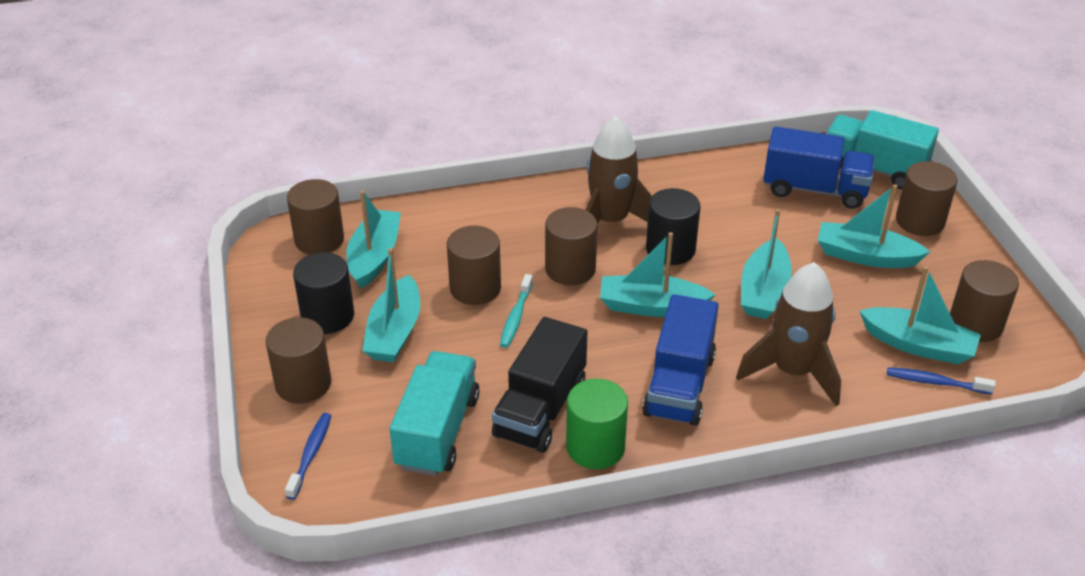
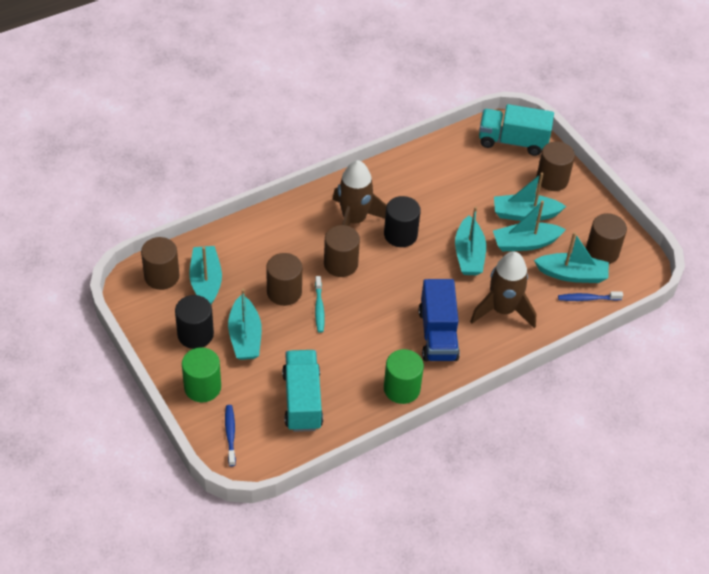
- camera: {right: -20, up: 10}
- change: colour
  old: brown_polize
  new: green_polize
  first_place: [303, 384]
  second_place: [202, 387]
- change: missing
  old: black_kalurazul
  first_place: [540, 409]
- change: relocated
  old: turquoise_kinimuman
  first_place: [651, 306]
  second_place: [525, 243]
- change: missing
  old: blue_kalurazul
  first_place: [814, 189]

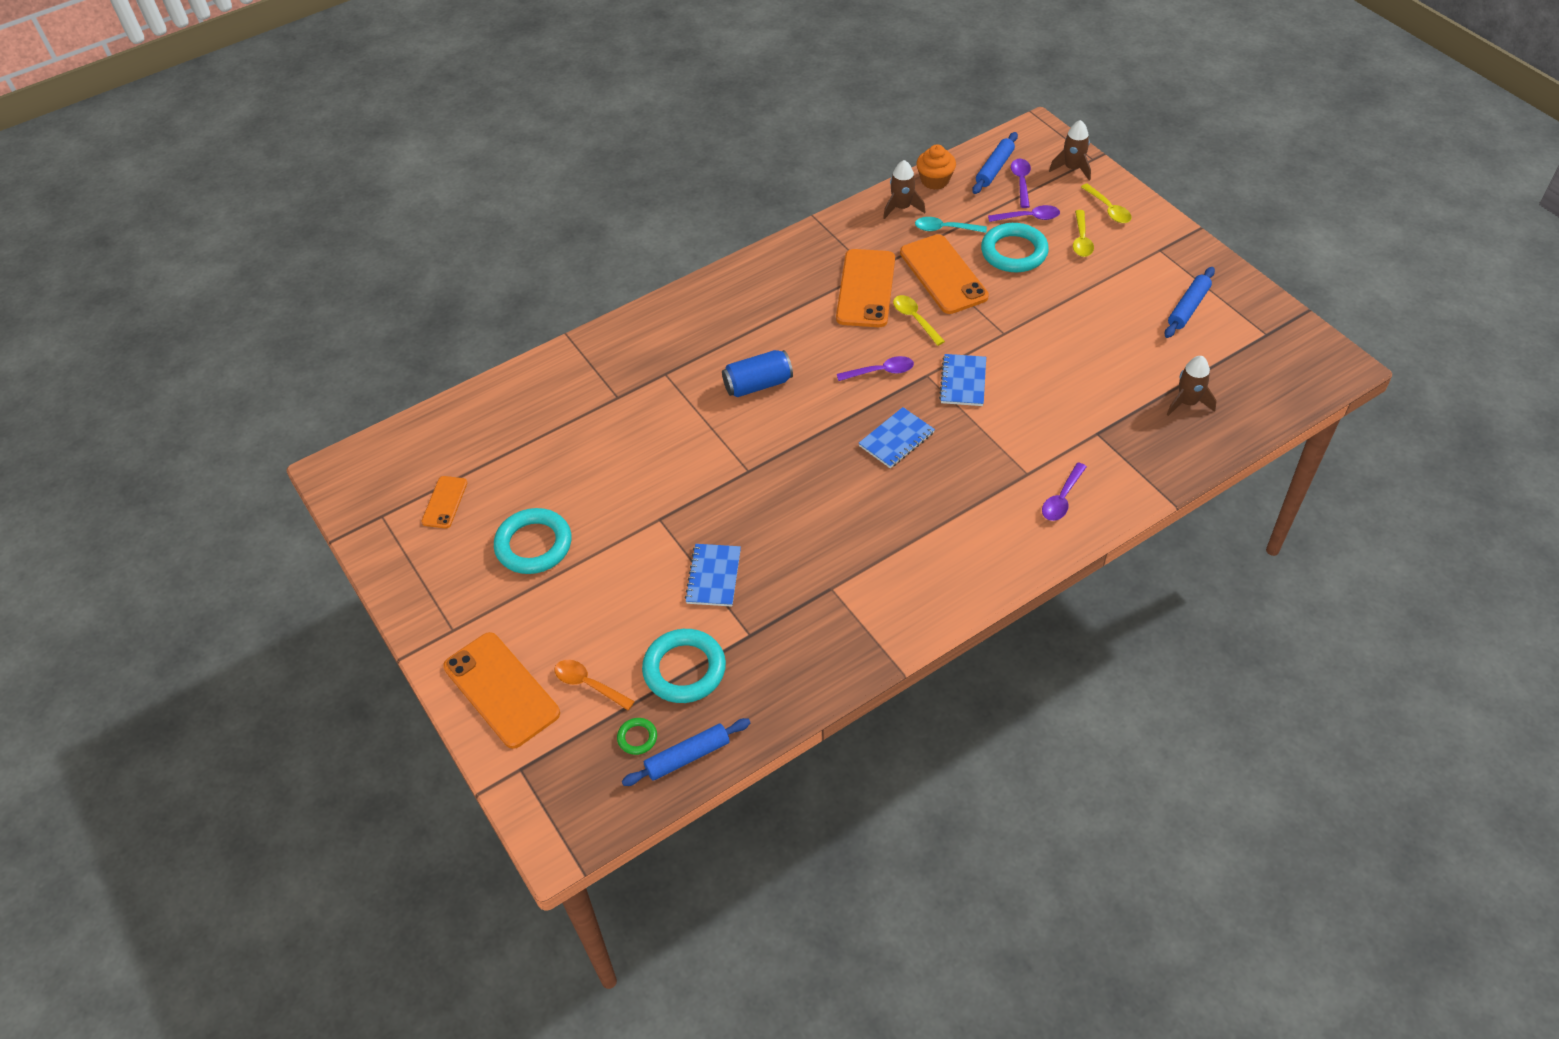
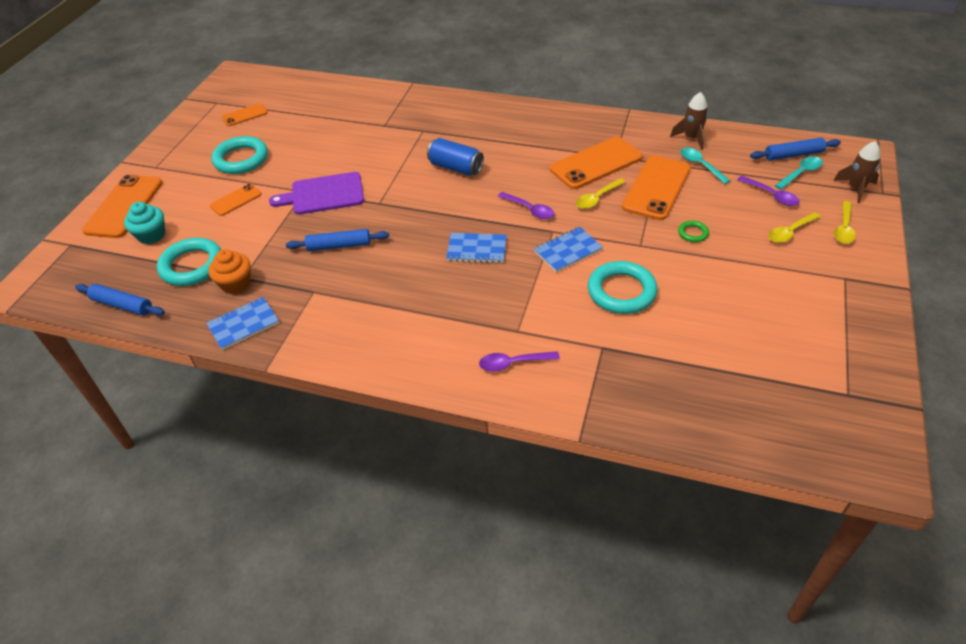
- camera: {right: 50, up: -5}
- change: exchanged
  old: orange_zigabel
  new: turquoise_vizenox
  first_place: [588, 684]
  second_place: [151, 235]
- change: relocated
  old: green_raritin
  first_place: [637, 738]
  second_place: [693, 233]
- change: relocated
  old: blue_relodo
  first_place: [713, 576]
  second_place: [243, 324]
- change: spun
  old: yellow_zigabel
  first_place: [915, 319]
  second_place: [597, 198]
  degrees: -150
- change: relocated
  old: orange_vizenox
  first_place: [935, 180]
  second_place: [235, 283]
- change: relocated
  old: turquoise_raritin
  first_place: [1014, 252]
  second_place: [621, 291]
- change: colour
  old: purple_zigabel
  new: turquoise_zigabel
  first_place: [1021, 182]
  second_place: [800, 173]
- change: relocated
  old: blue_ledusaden
  first_place: [1188, 308]
  second_place: [339, 246]
- change: missing
  old: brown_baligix
  first_place: [1187, 402]
- change: appeared
  new: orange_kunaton
  second_place: [236, 200]
- change: appeared
  new: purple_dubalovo
  second_place: [323, 194]

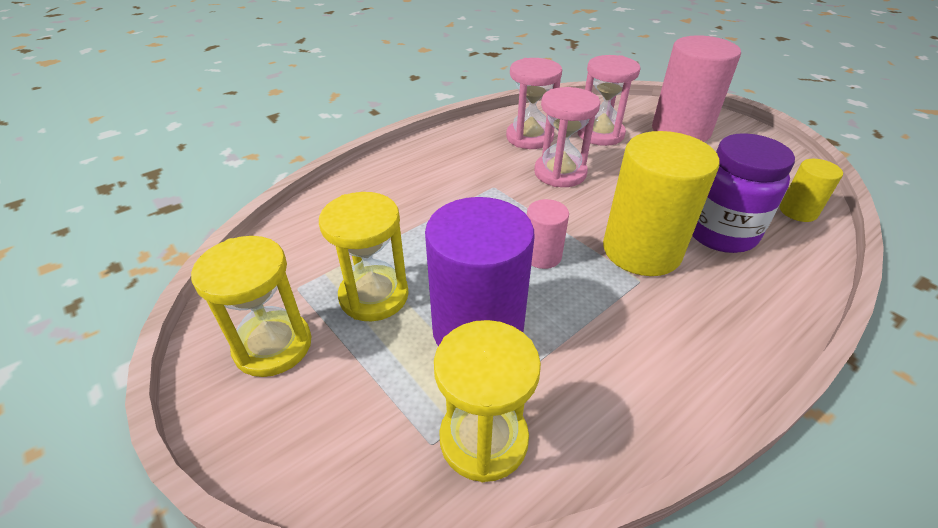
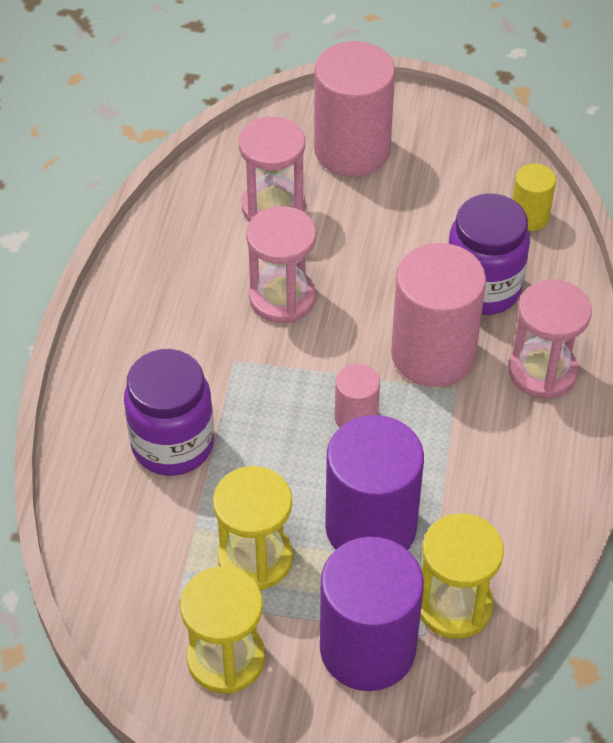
- camera: {right: -40, up: 10}
- change: relocated
  old: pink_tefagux
  first_place: [529, 137]
  second_place: [542, 371]
- change: colour
  old: yellow_polize
  new: pink_polize
  first_place: [641, 250]
  second_place: [433, 354]
- change: appeared
  new: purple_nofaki
  second_place: [172, 444]
- change: appeared
  new: purple_polize
  second_place: [367, 648]

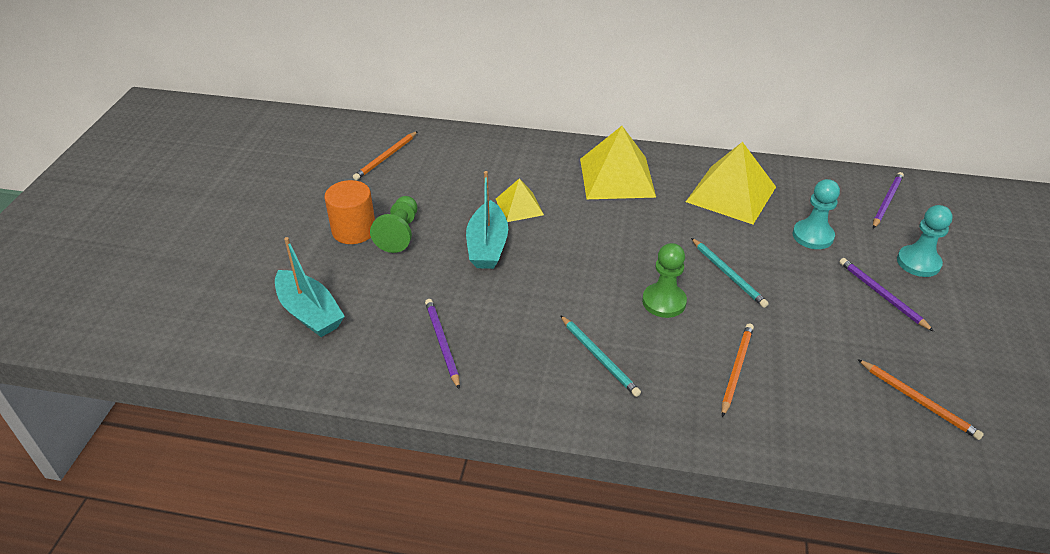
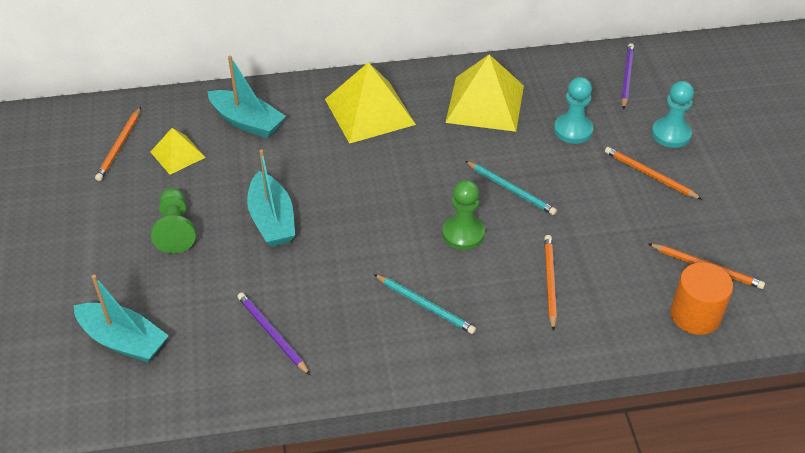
- camera: {right: -20, up: 5}
- change: relocated
  old: orange_polize
  first_place: [354, 230]
  second_place: [695, 315]
- change: relocated
  old: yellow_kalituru
  first_place: [519, 207]
  second_place: [177, 154]
- change: colour
  old: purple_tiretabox
  new: orange_tiretabox
  first_place: [882, 295]
  second_place: [650, 175]
- change: appeared
  new: turquoise_kinimuman
  second_place: [247, 122]

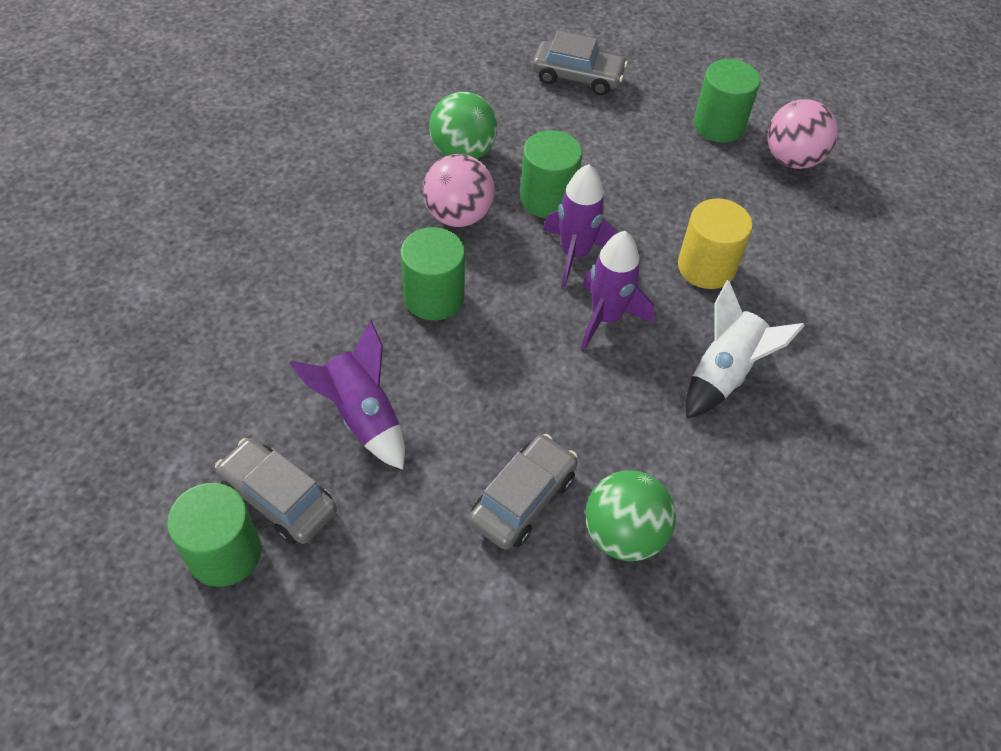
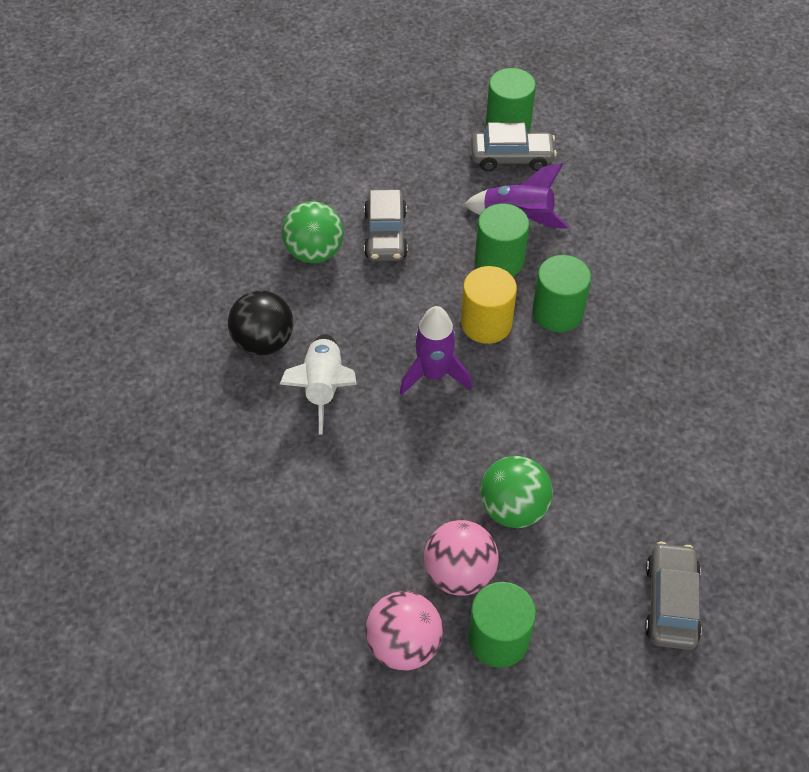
- camera: {right: 145, up: 0}
- change: relocated
  old: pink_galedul
  first_place: [458, 215]
  second_place: [459, 573]
- change: relocated
  old: green_galedul
  first_place: [463, 152]
  second_place: [513, 508]
- change: relocated
  old: green_polize
  first_place: [547, 198]
  second_place: [499, 260]
- change: spun
  old: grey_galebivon
  first_place: [577, 77]
  second_place: [670, 602]
  degrees: 120
- change: missing
  old: purple_baligix
  first_place: [575, 254]
- change: relocated
  old: yellow_polize
  first_place: [706, 267]
  second_place: [486, 323]
- change: appeared
  new: black_galedul
  second_place: [263, 342]

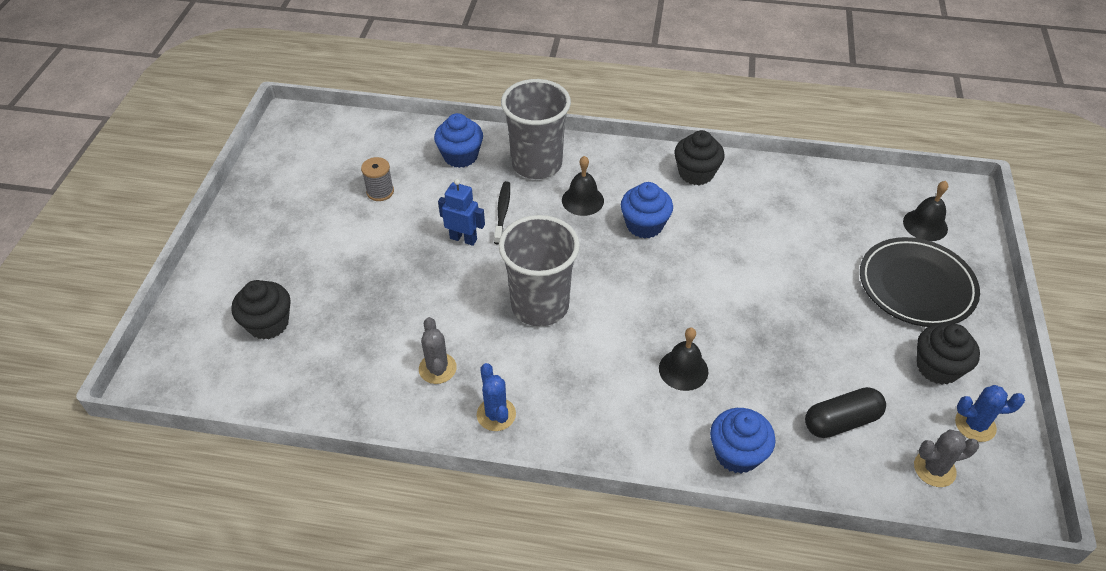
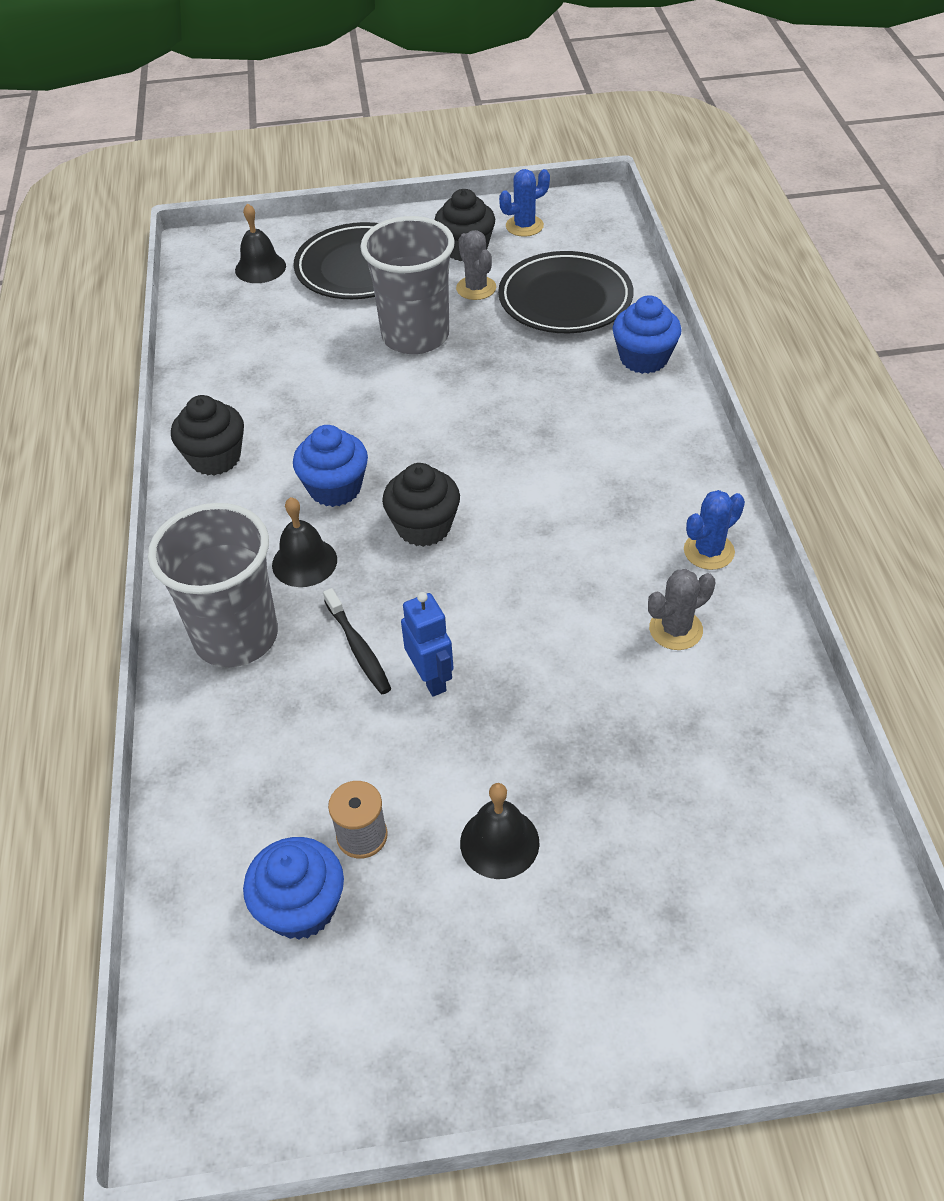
- camera: {right: -105, up: 0}
- change: relocated
  old: black_vizenox
  first_place: [268, 323]
  second_place: [424, 527]
- change: relocated
  old: blue_vizenox
  first_place: [460, 156]
  second_place: [301, 907]
- change: spun
  old: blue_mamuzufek
  first_place: [463, 238]
  second_place: [431, 678]
  degrees: 150
- change: spun
  old: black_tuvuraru
  first_place: [502, 212]
  second_place: [358, 648]
  degrees: -105
- change: relocated
  old: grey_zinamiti
  first_place: [540, 305]
  second_place: [415, 336]
- change: relocated
  old: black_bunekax
  first_place: [683, 370]
  second_place: [499, 842]
- change: exchanged
  old: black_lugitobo
  new: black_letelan
  first_place: [841, 421]
  second_place: [565, 299]
- change: relocated
  old: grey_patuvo
  first_place: [934, 469]
  second_place: [476, 288]
- change: spun
  old: blue_patuvo
  first_place: [975, 425]
  second_place: [524, 226]
  degrees: 75

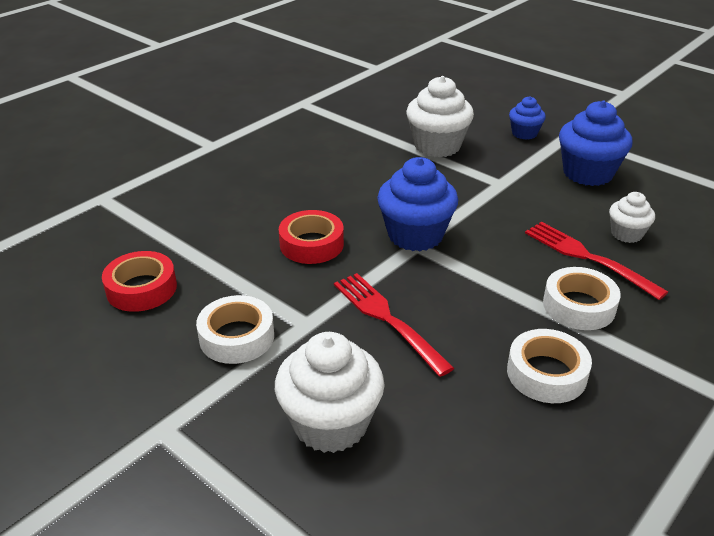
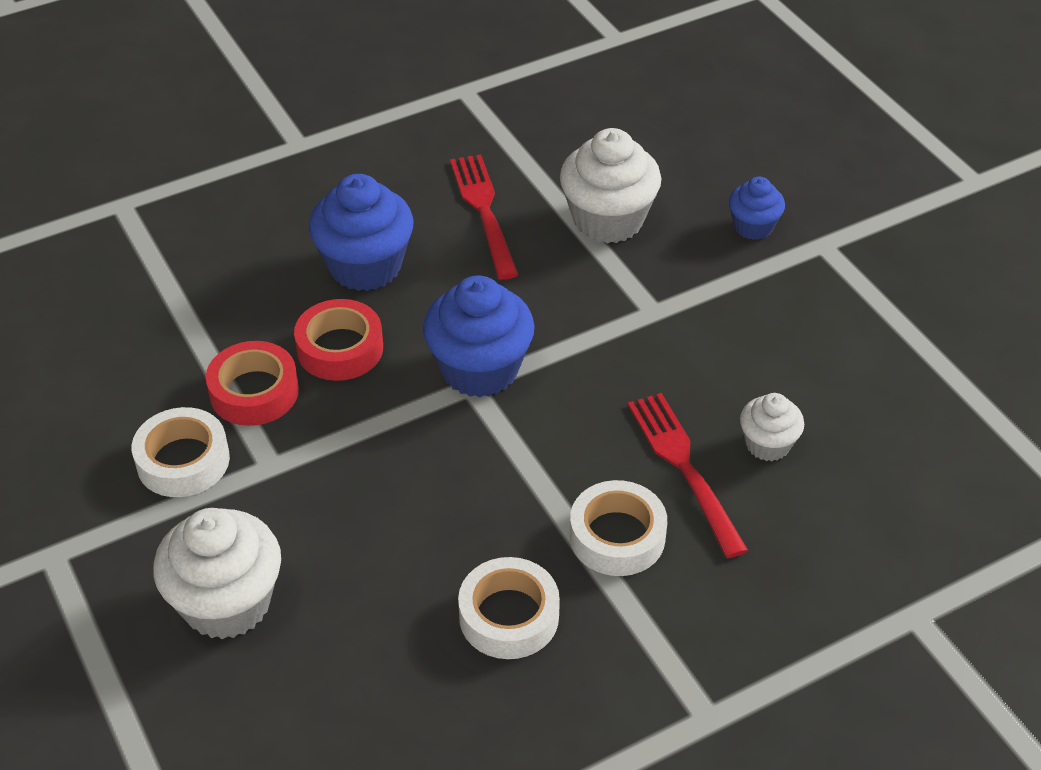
- camera: {right: 20, up: 10}
- change: relocated
  old: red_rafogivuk
  first_place: [141, 289]
  second_place: [254, 392]
- change: relocated
  old: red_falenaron
  first_place: [387, 319]
  second_place: [484, 211]
- change: relocated
  old: blue_vizenox
  first_place: [587, 173]
  second_place: [365, 266]

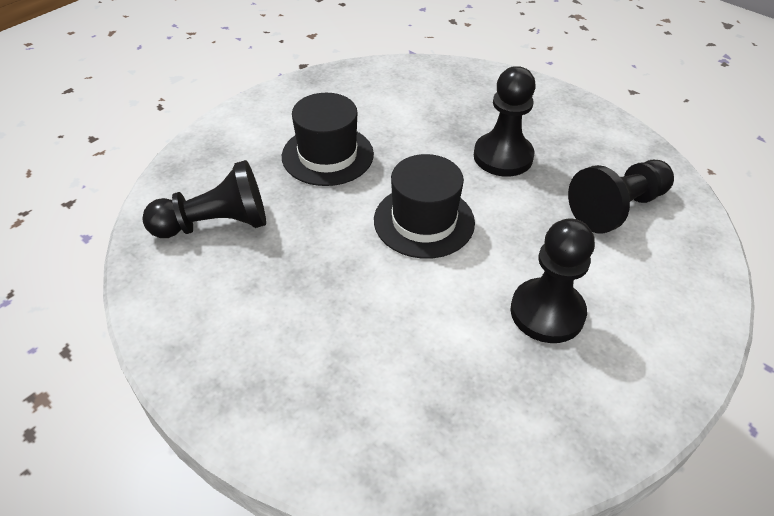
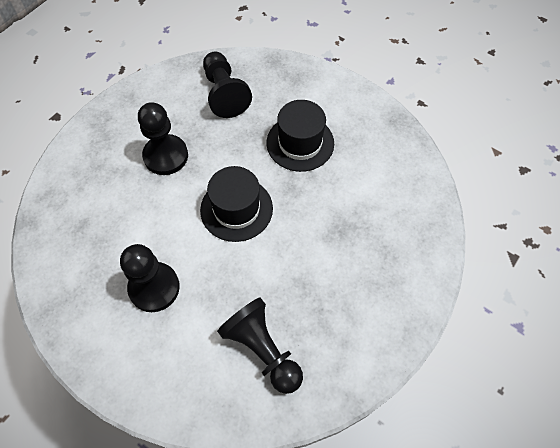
- camera: {right: 85, up: 15}
- change: relocated
  old: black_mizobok
  first_place: [503, 156]
  second_place: [166, 156]

